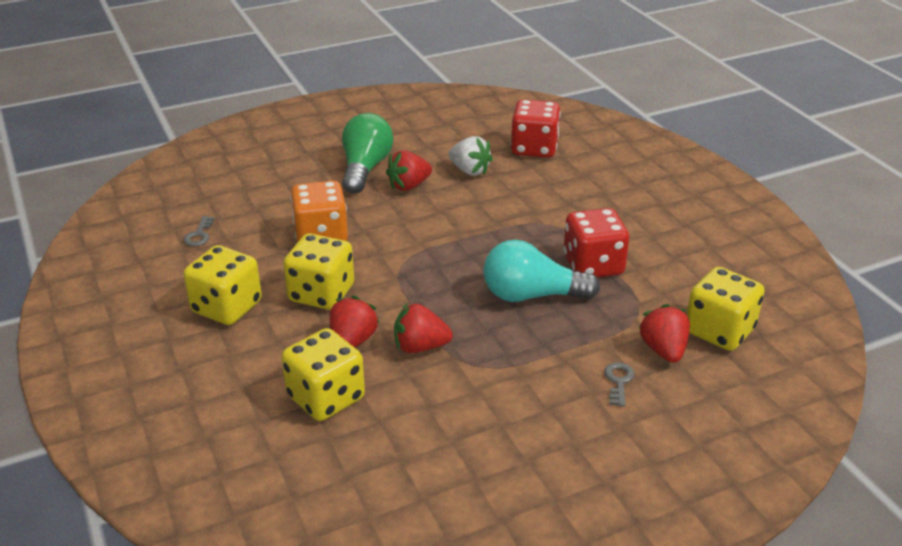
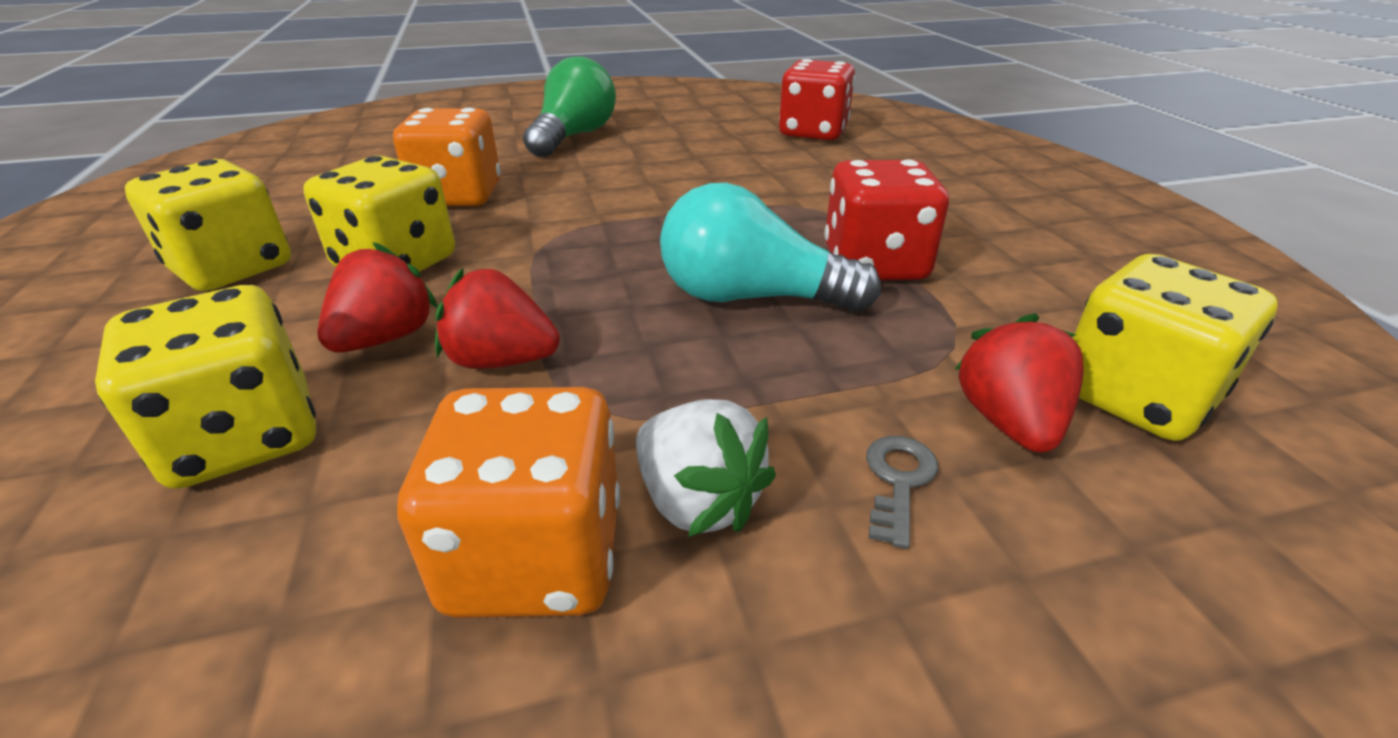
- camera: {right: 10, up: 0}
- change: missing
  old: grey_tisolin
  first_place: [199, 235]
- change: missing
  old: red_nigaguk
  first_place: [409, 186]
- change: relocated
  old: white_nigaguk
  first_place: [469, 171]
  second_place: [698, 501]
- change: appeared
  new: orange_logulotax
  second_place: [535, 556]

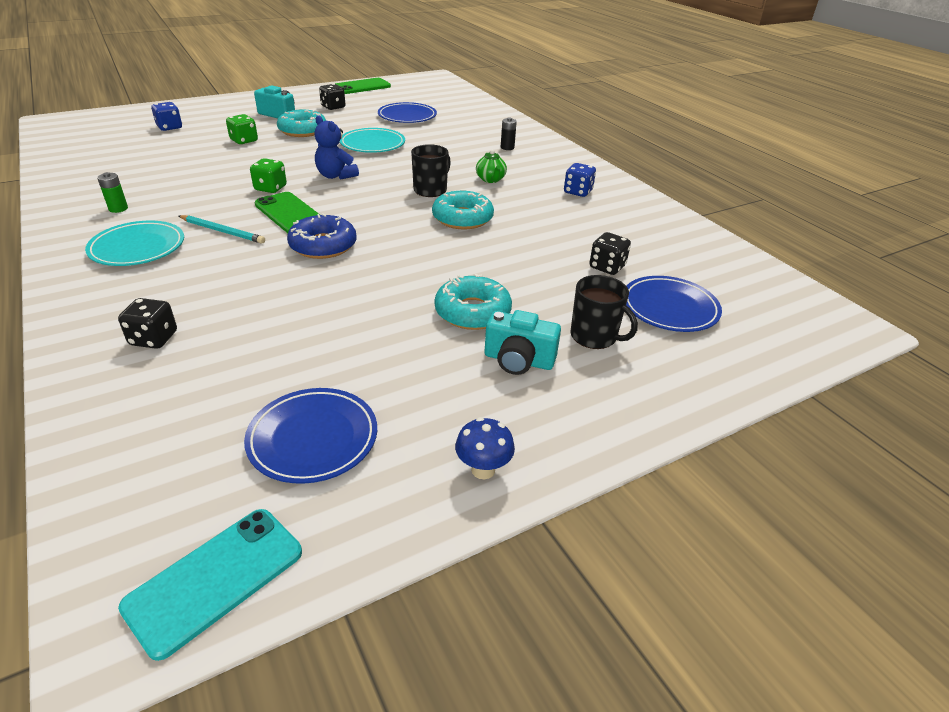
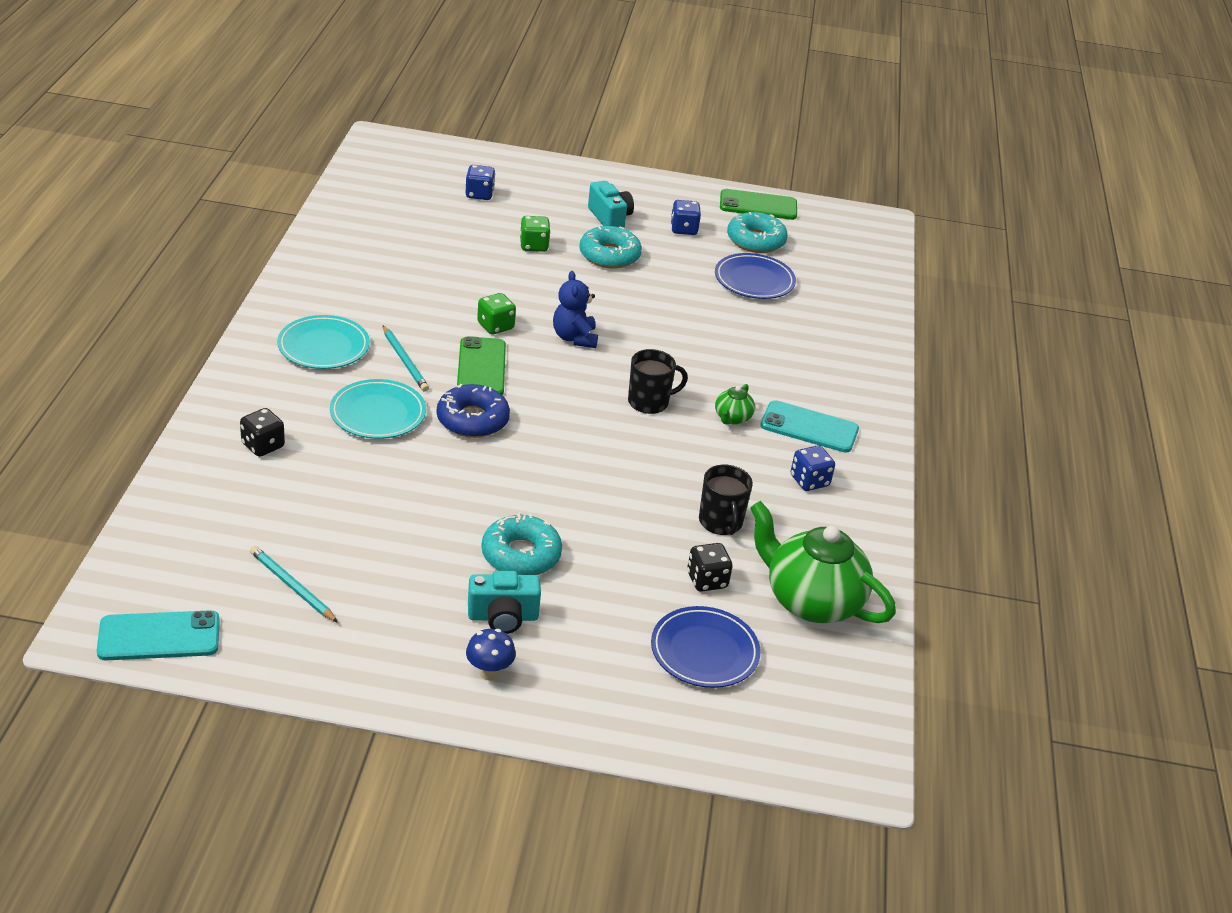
- camera: {right: 35, up: 0}
- change: missing
  old: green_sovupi
  first_place: [118, 209]
- change: exchanged
  old: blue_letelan
  new: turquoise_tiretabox
  first_place: [313, 438]
  second_place: [292, 586]
- change: colour
  old: black_logulotax
  new: blue_logulotax
  first_place: [333, 107]
  second_place: [683, 229]
- change: relocated
  old: turquoise_letelan
  first_place: [372, 144]
  second_place: [378, 414]
- change: relocated
  old: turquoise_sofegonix
  first_place: [462, 218]
  second_place: [755, 240]
- change: relocated
  old: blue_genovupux
  first_place: [483, 470]
  second_place: [489, 672]
- change: spun
  old: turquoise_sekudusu
  first_place: [518, 360]
  second_place: [503, 617]
  degrees: -60
- change: missing
  old: black_sovupi
  first_place: [507, 147]
- change: relocated
  old: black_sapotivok
  first_place: [594, 336]
  second_place: [721, 522]
- change: appeared
  new: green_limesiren
  second_place: [811, 601]
- change: appeared
  new: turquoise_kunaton
  second_place: [809, 427]

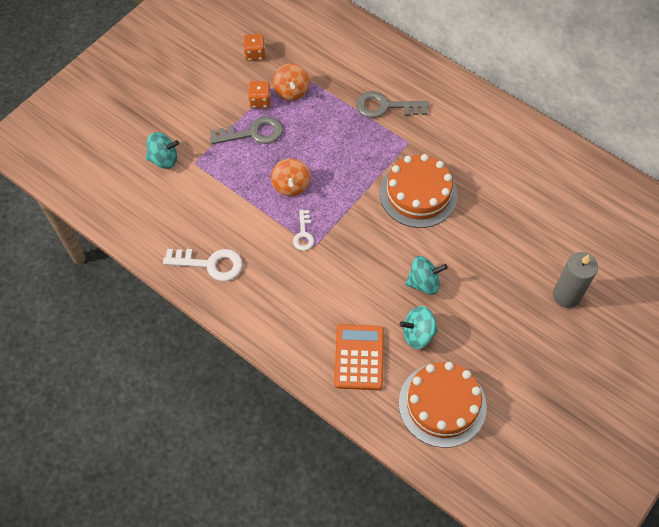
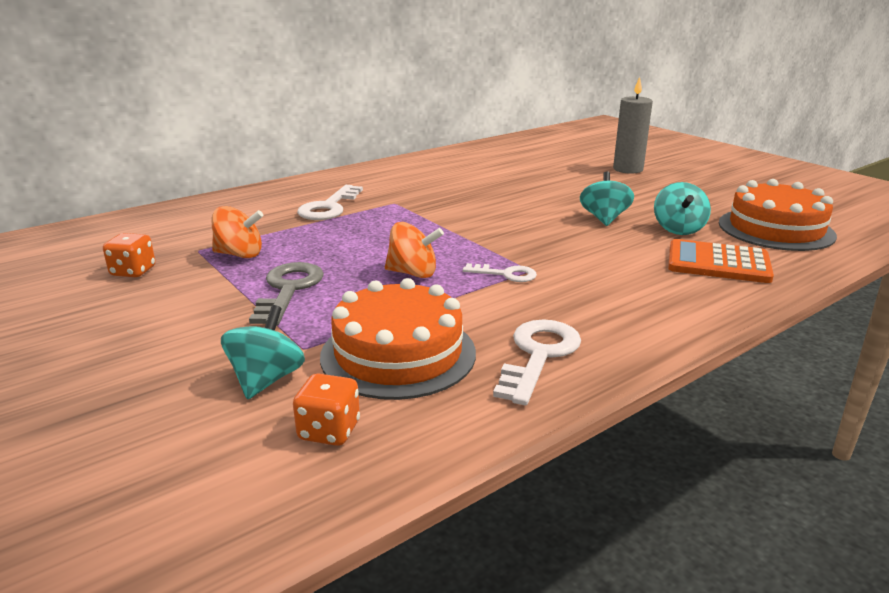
- camera: {right: -75, up: -35}
- change: relocated
  old: orange_logulotax
  first_place: [260, 101]
  second_place: [329, 431]
- change: colour
  old: grey_tisolin
  new: white_tisolin
  first_place: [385, 106]
  second_place: [329, 207]
- change: relocated
  old: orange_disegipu
  first_place: [418, 194]
  second_place: [398, 354]

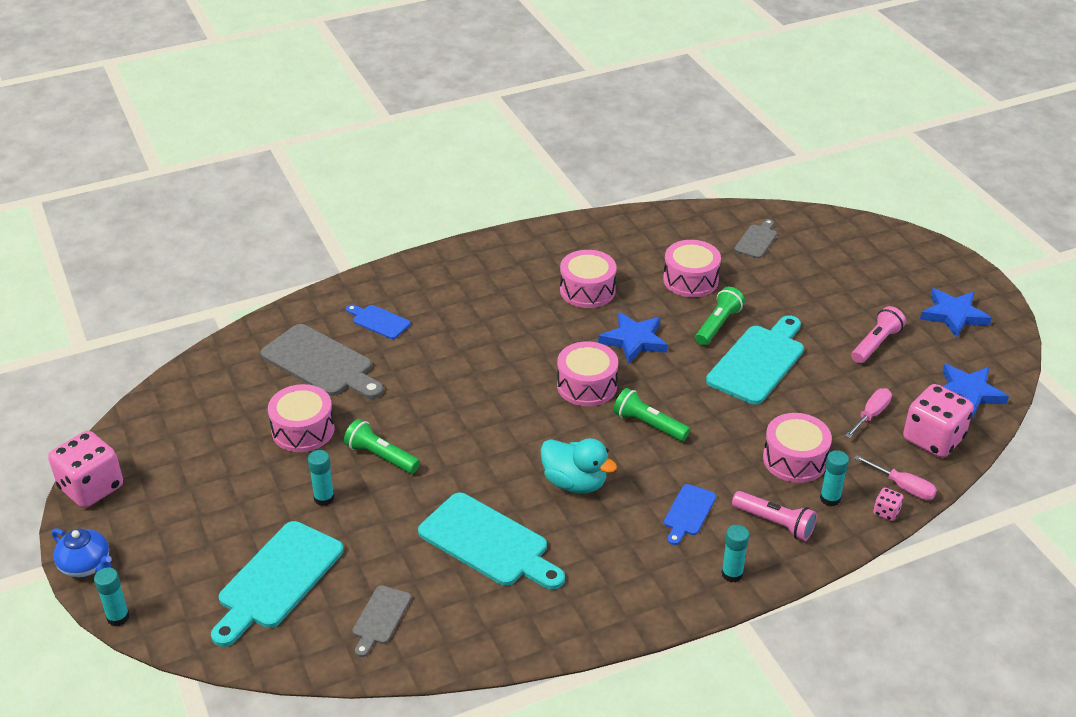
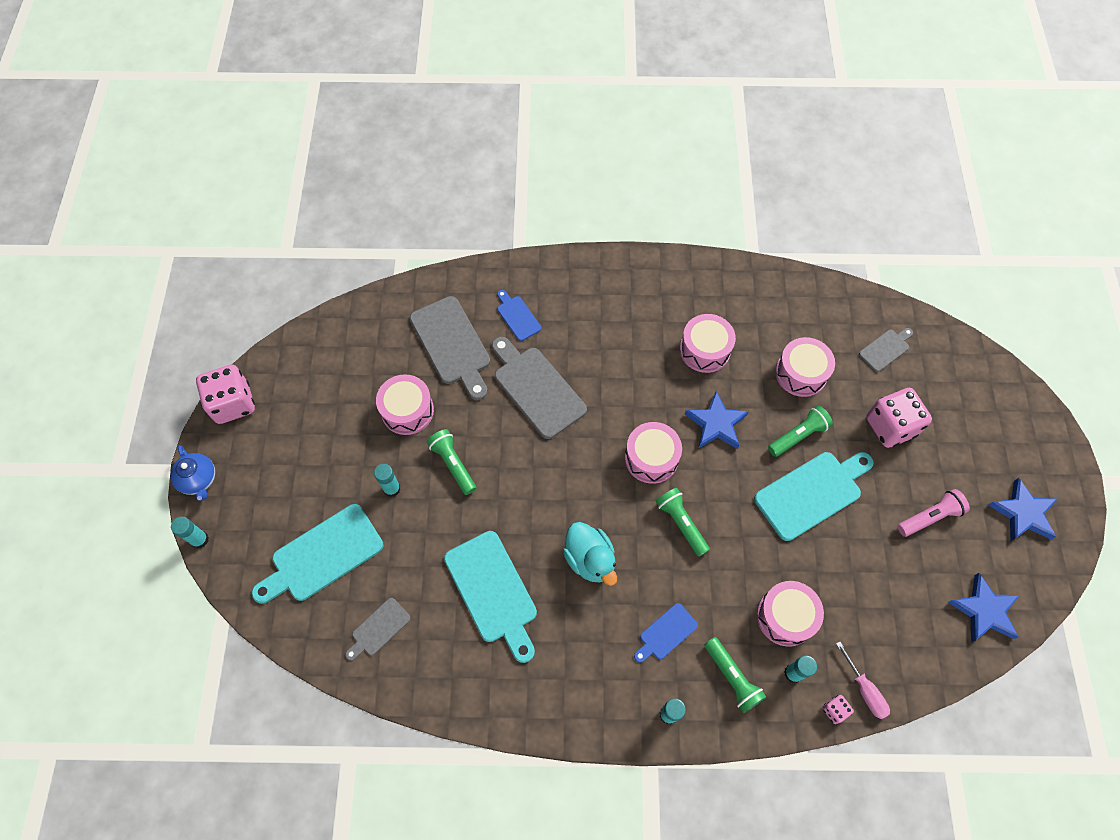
- camera: {right: 25, up: 25}
- change: colour
  old: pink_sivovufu
  new: green_sivovufu
  first_place: [775, 523]
  second_place: [732, 678]
- change: missing
  old: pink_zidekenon
  first_place: [871, 415]
- change: relocated
  old: pink_logulotax
  first_place: [933, 439]
  second_place: [890, 426]
- change: appeared
  new: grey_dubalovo
  second_place: [537, 389]

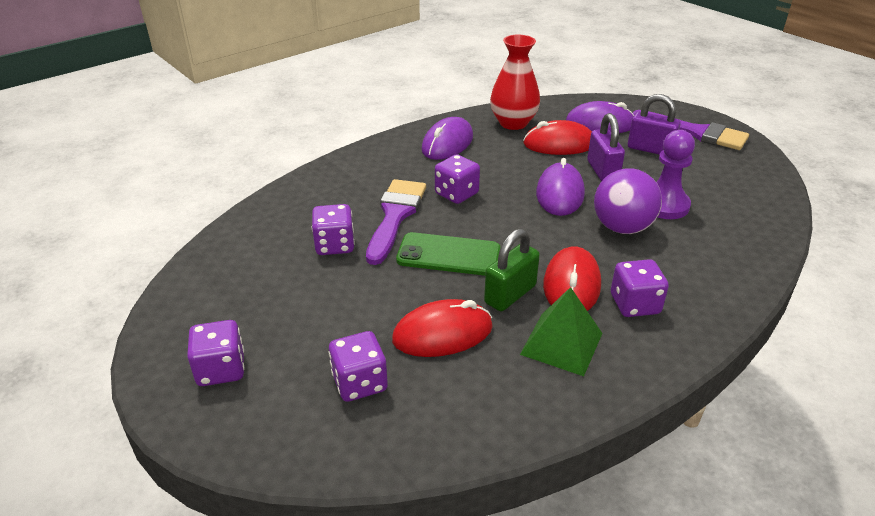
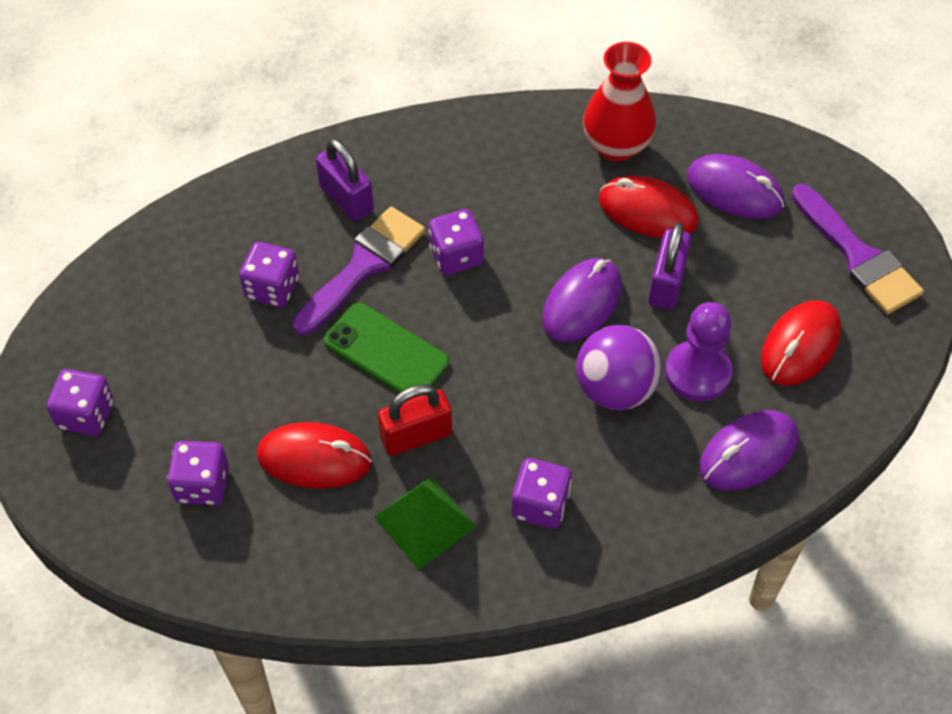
- camera: {right: 25, up: 20}
- change: relocated
  old: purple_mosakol
  first_place: [447, 143]
  second_place: [748, 453]
- change: colour
  old: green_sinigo
  new: red_sinigo
  first_place: [510, 294]
  second_place: [416, 435]
- change: relocated
  old: red_mosakol
  first_place: [571, 285]
  second_place: [800, 346]
- change: relocated
  old: purple_sinigo
  first_place: [650, 149]
  second_place: [346, 199]

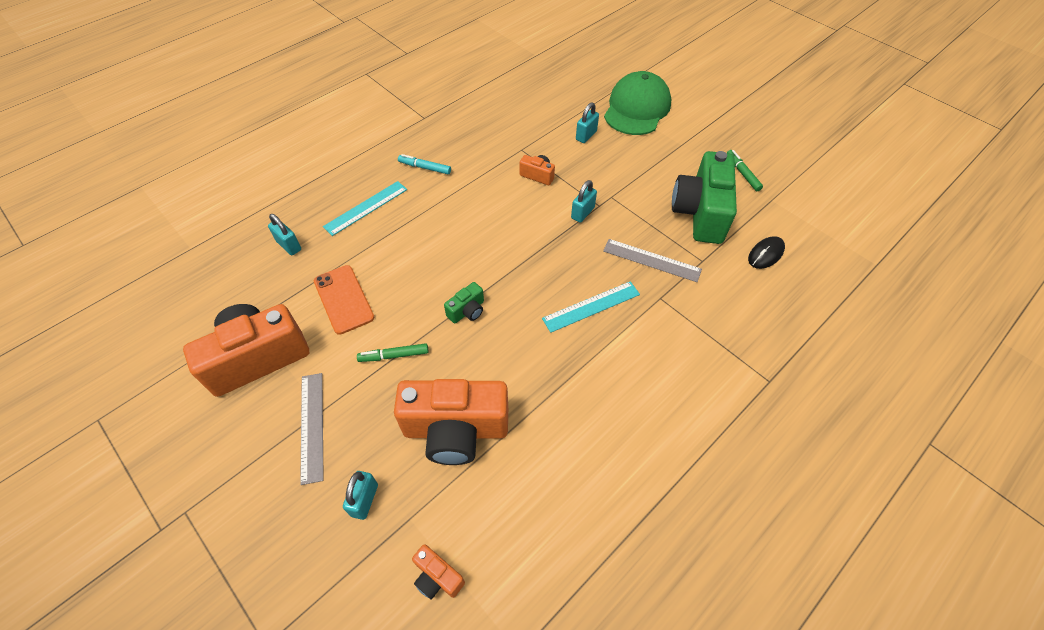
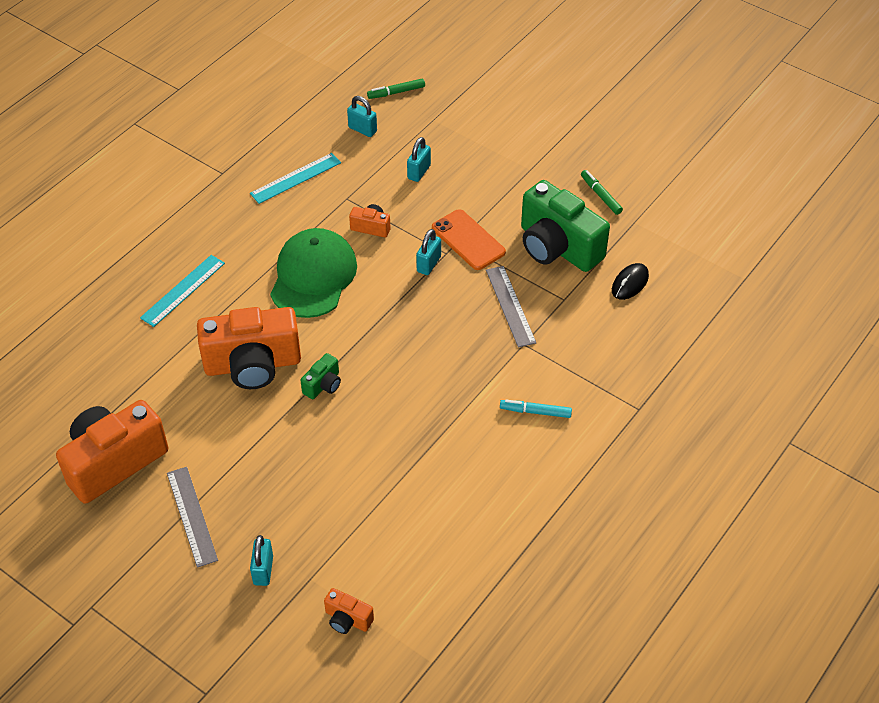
- camera: {right: -10, up: -5}
- change: relocated
  old: turquoise_sinigo
  first_place: [289, 246]
  second_place: [362, 129]
- change: relocated
  old: orange_kunaton
  first_place: [344, 299]
  second_place: [468, 240]
- change: relocated
  old: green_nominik
  first_place: [394, 355]
  second_place: [396, 92]
- change: relocated
  old: orange_sekudusu
  first_place: [456, 430]
  second_place: [253, 365]
- change: relocated
  old: turquoise_nominik
  first_place: [425, 168]
  second_place: [535, 412]
- change: relocated
  old: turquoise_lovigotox
  first_place: [591, 306]
  second_place: [296, 178]
- change: spun
  old: grey_lovigotox
  first_place: [651, 260]
  second_place: [510, 306]
  degrees: 60
- change: relocated
  old: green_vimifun
  first_place: [637, 108]
  second_place: [313, 276]
- change: spun
  old: green_sekudusu
  first_place: [700, 213]
  second_place: [557, 247]
  degrees: -45

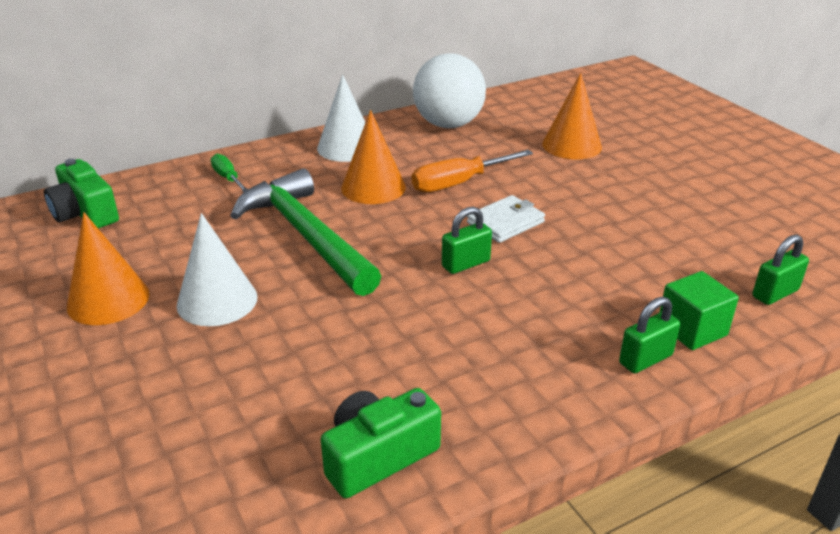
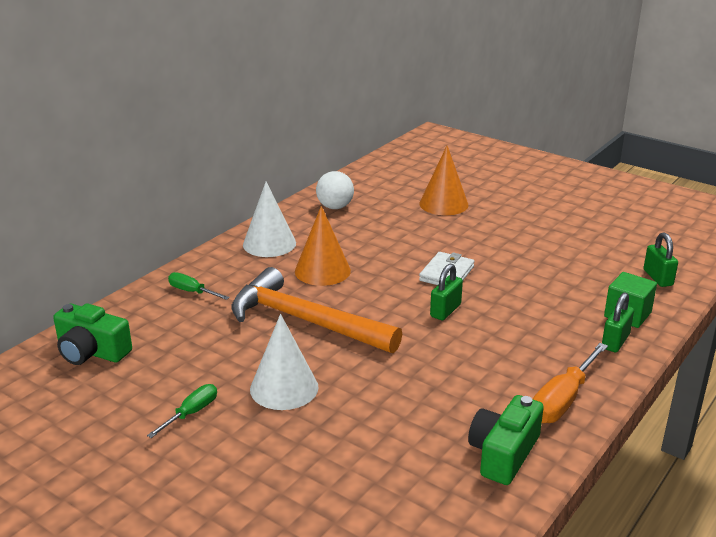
- camera: {right: -25, up: -5}
- change: exchanged
  old: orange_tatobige
  new: green_zidekenon
  first_place: [108, 300]
  second_place: [192, 413]
- change: colour
  old: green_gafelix
  new: orange_gafelix
  first_place: [306, 235]
  second_place: [305, 321]
- change: relocated
  old: orange_zidekenon
  first_place: [458, 183]
  second_place: [562, 401]
- change: size
  old: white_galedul
  first_place: [448, 124]
  second_place: [335, 207]
  factor: 0.6
- change: spun
  old: green_sinigo
  first_place: [775, 293]
  second_place: [657, 278]
  degrees: -45

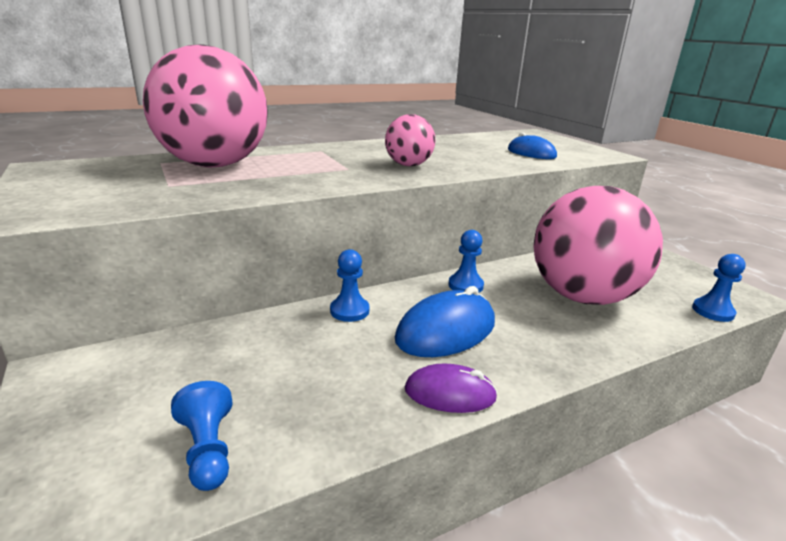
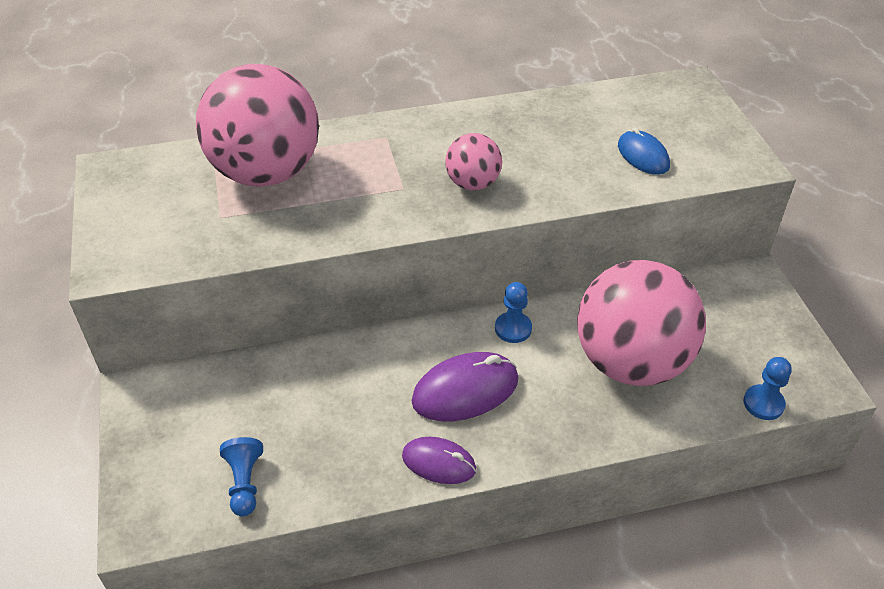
- camera: {right: 15, up: 20}
- change: missing
  old: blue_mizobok
  first_place: [349, 311]
- change: colour
  old: blue_mosakol
  new: purple_mosakol
  first_place: [446, 331]
  second_place: [465, 391]

